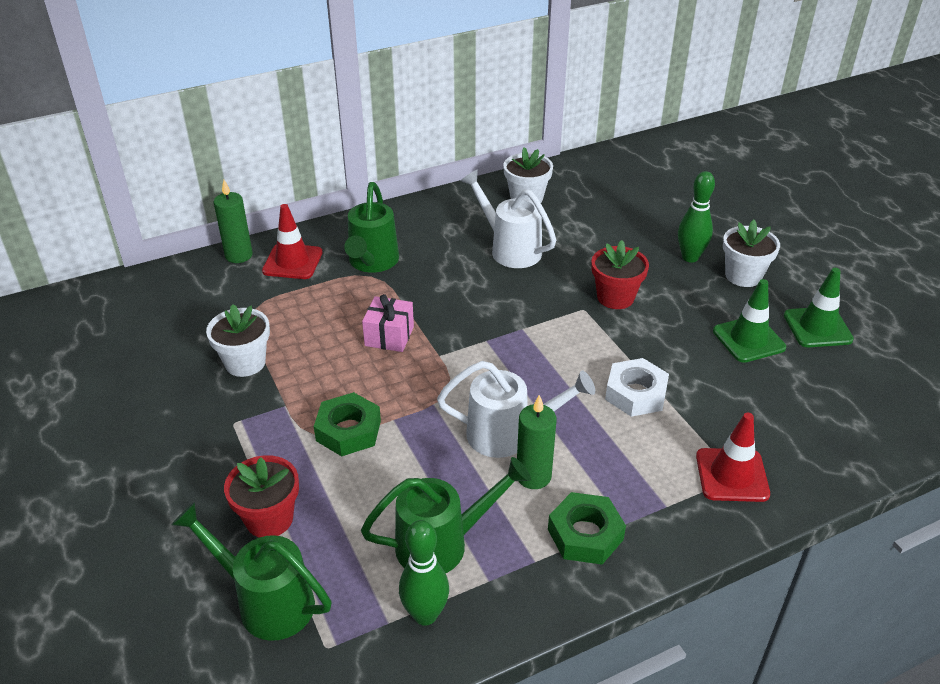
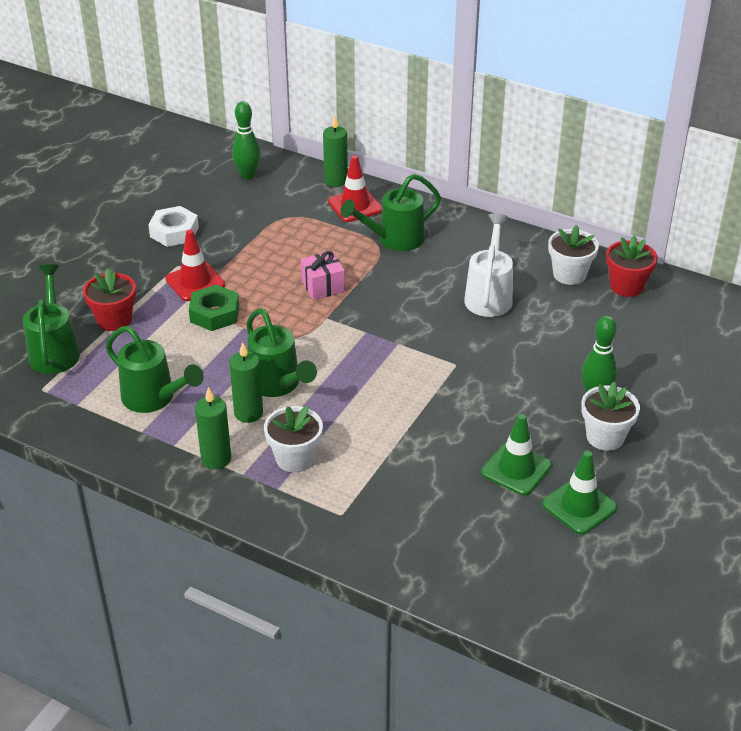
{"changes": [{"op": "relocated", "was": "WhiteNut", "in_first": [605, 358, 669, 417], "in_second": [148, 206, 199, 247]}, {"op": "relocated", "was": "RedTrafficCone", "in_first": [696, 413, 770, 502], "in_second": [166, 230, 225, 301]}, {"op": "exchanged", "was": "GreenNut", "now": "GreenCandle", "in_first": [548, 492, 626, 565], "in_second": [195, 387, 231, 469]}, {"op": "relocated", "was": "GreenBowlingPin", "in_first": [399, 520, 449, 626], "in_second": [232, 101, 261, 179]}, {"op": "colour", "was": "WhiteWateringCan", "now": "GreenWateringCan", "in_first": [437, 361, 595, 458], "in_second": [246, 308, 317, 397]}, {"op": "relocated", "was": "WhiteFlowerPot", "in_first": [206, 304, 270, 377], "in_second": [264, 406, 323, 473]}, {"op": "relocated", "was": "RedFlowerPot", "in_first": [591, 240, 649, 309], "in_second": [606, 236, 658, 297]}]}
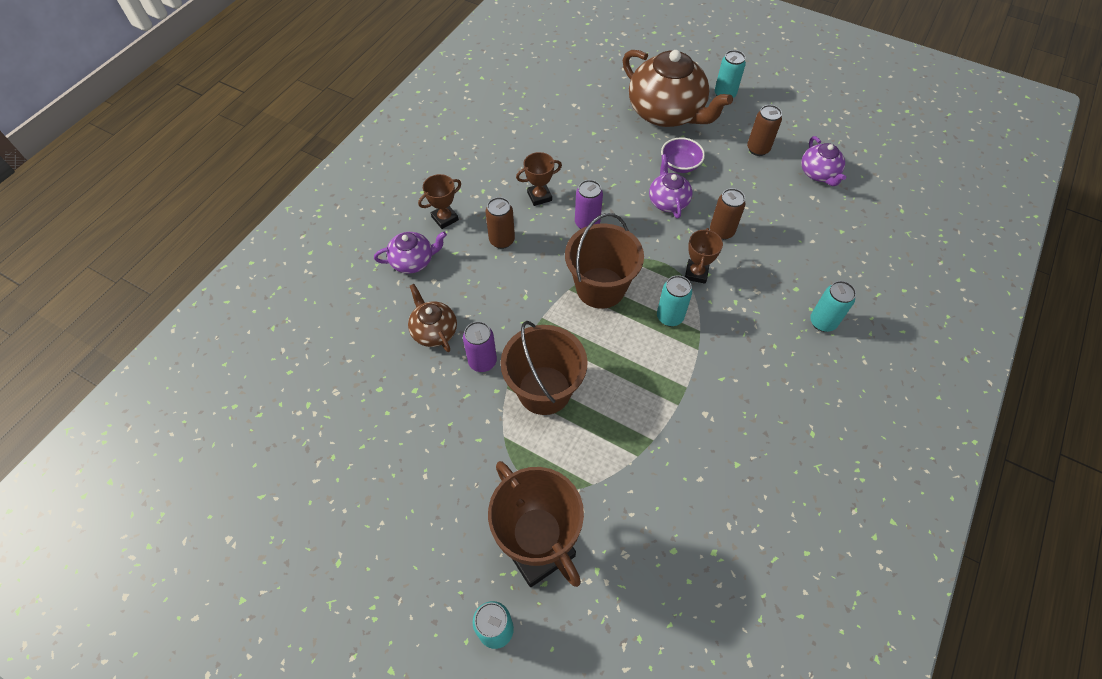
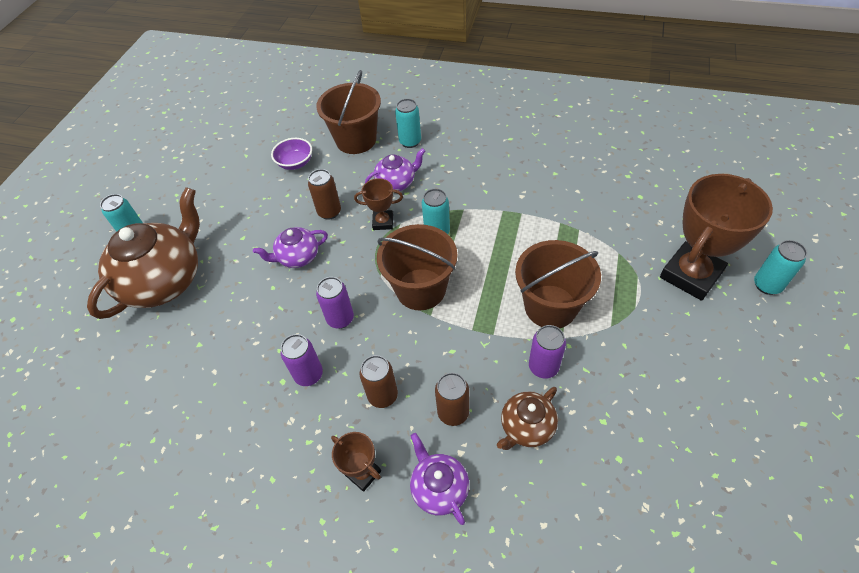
{"changes": [{"op": "relocated", "was": "PurpleBowl", "in_first": [661, 137, 705, 173], "in_second": [271, 138, 312, 170]}, {"op": "exchanged", "was": "BrownTrophy", "now": "PurpleCan", "in_first": [516, 152, 562, 206], "in_second": [281, 334, 323, 386]}, {"op": "appeared", "now": "BrownBucket", "in_second": [316, 70, 381, 154]}, {"op": "relocated", "was": "PurpleTeapot", "in_first": [801, 136, 846, 186], "in_second": [365, 148, 425, 191]}, {"op": "relocated", "was": "BrownCan", "in_first": [747, 105, 782, 156], "in_second": [435, 373, 469, 426]}]}
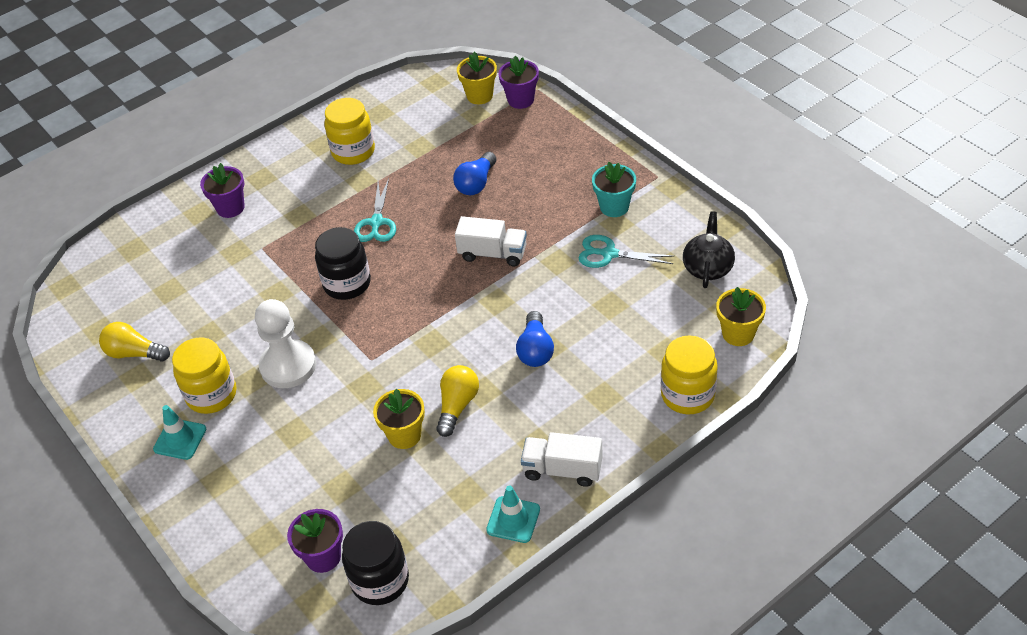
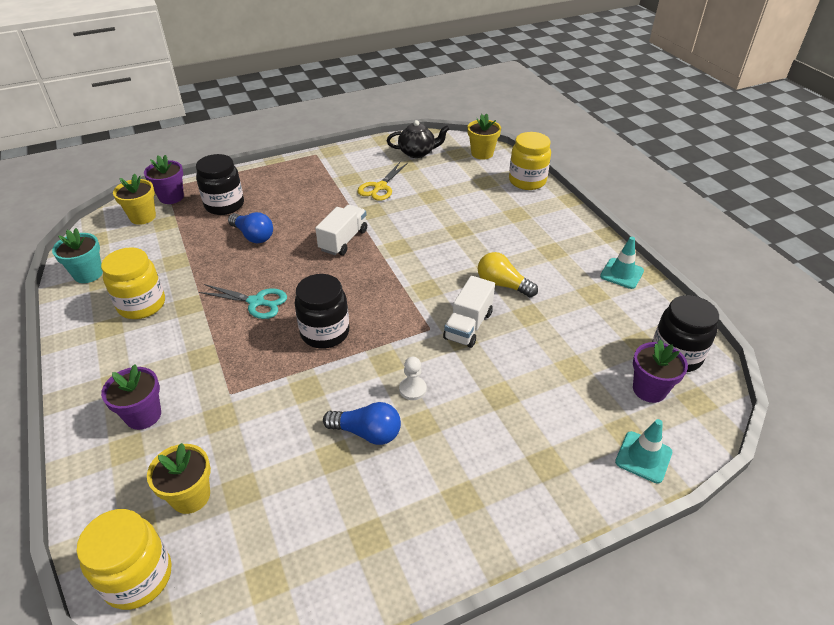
{"changes": [{"op": "relocated", "was": "TurquoiseFlowerPot", "in_first": [592, 162, 636, 217], "in_second": [52, 228, 103, 283]}, {"op": "relocated", "was": "YellowJar", "in_first": [172, 337, 236, 414], "in_second": [76, 509, 172, 610]}, {"op": "relocated", "was": "YellowFlowerPot", "in_first": [373, 389, 425, 449], "in_second": [147, 443, 211, 514]}, {"op": "appeared", "now": "BlackJar", "in_second": [196, 154, 244, 215]}, {"op": "relocated", "was": "BlueLightBulb", "in_first": [516, 311, 554, 367], "in_second": [323, 402, 401, 445]}, {"op": "colour", "was": "TurquoiseScissors", "now": "YellowScissors", "in_first": [579, 235, 675, 268], "in_second": [357, 162, 408, 201]}, {"op": "spun", "was": "BlackTeapot", "in_first": [683, 211, 735, 288], "in_second": [387, 120, 449, 158], "clockwise": 150}, {"op": "size", "was": "WhitePawn", "in_first": [255, 299, 316, 388], "in_second": [399, 357, 427, 400], "ratio": 0.47}, {"op": "relocated", "was": "WhiteTruck", "in_first": [521, 432, 603, 487], "in_second": [443, 276, 495, 348]}, {"op": "relocated", "was": "TurquoiseTrafficCone", "in_first": [153, 405, 206, 460], "in_second": [615, 419, 672, 483]}, {"op": "missing", "was": "YellowLightBulb", "in_first": [99, 322, 170, 362]}]}
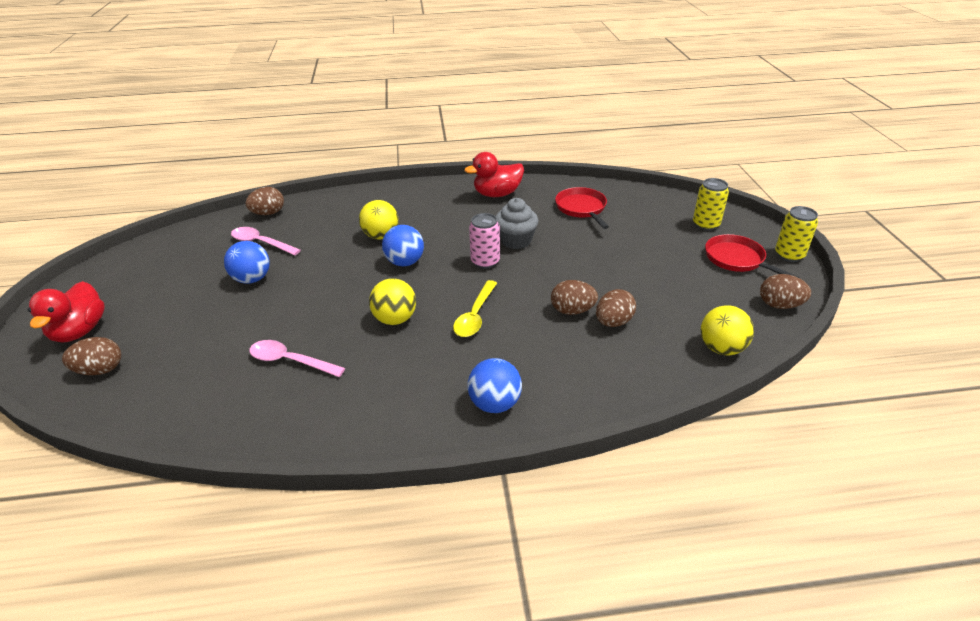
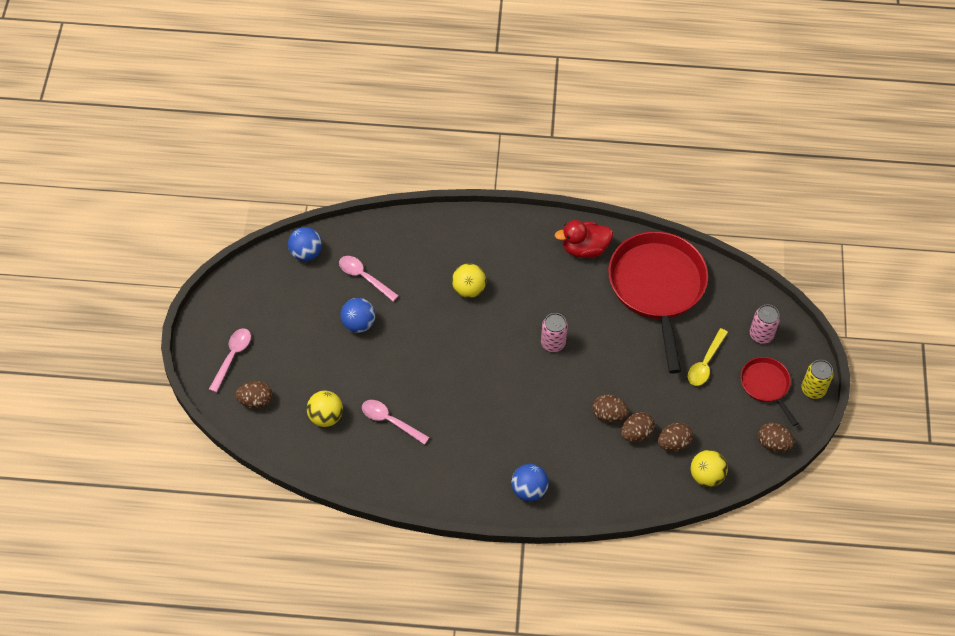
{"changes": [{"op": "exchanged", "was": "RedDuck", "now": "PinkSpoon", "in_first": [28, 281, 105, 343], "in_second": [209, 328, 251, 393]}, {"op": "relocated", "was": "BlueBall", "in_first": [382, 225, 424, 267], "in_second": [288, 227, 322, 261]}, {"op": "relocated", "was": "YellowBall", "in_first": [369, 278, 416, 325], "in_second": [307, 391, 343, 427]}, {"op": "size", "was": "RedPan", "in_first": [555, 187, 609, 229], "in_second": [608, 231, 708, 374], "ratio": 2.06}, {"op": "relocated", "was": "BrownEgg", "in_first": [245, 187, 284, 215], "in_second": [658, 422, 693, 451]}, {"op": "relocated", "was": "YellowSpoon", "in_first": [453, 280, 497, 337], "in_second": [688, 328, 728, 386]}, {"op": "colour", "was": "YellowCan", "now": "PinkCan", "in_first": [693, 178, 729, 231], "in_second": [750, 304, 780, 344]}, {"op": "missing", "was": "GreyCupcake", "in_first": [496, 198, 538, 249]}]}
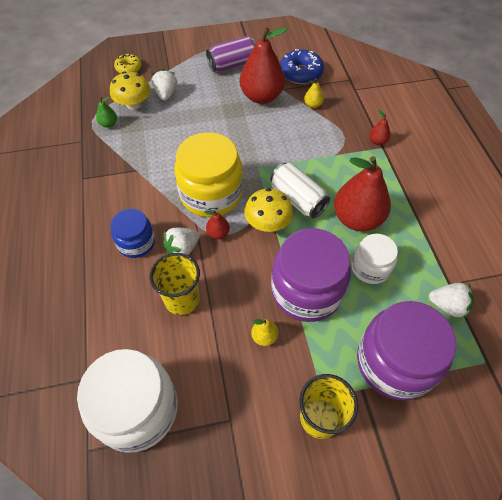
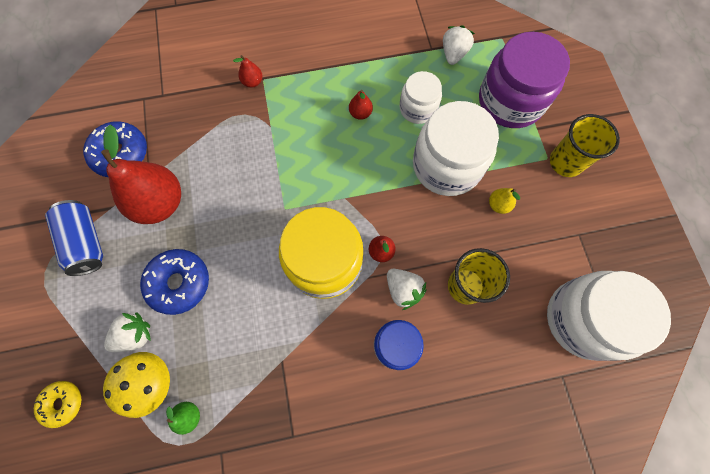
{"changes": [{"op": "colour", "was": "PurpleCan", "now": "BlueCan", "in_first": [206, 36, 256, 72], "in_second": [45, 200, 103, 276]}, {"op": "spun", "was": "WhiteStrawberry", "in_first": [152, 69, 177, 101], "in_second": [104, 312, 151, 352], "clockwise": 150}, {"op": "appeared", "now": "BlueDonut", "in_second": [140, 249, 209, 315]}, {"op": "size", "was": "RedPear", "in_first": [334, 156, 391, 231], "in_second": [349, 90, 373, 120], "ratio": 0.43}, {"op": "colour", "was": "PurpleJar", "now": "WhiteJar", "in_first": [271, 228, 351, 322], "in_second": [413, 101, 499, 196]}, {"op": "missing", "was": "YellowMushroom", "in_first": [244, 188, 293, 232]}, {"op": "missing", "was": "WhiteCan", "in_first": [270, 163, 330, 218]}, {"op": "missing", "was": "YellowPear", "in_first": [304, 78, 324, 108]}]}
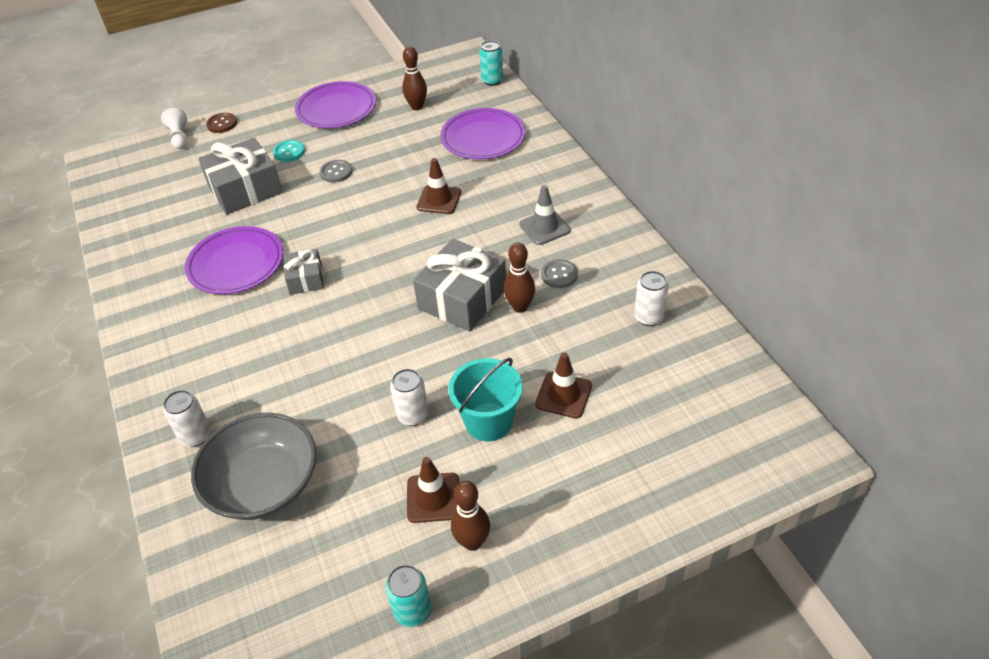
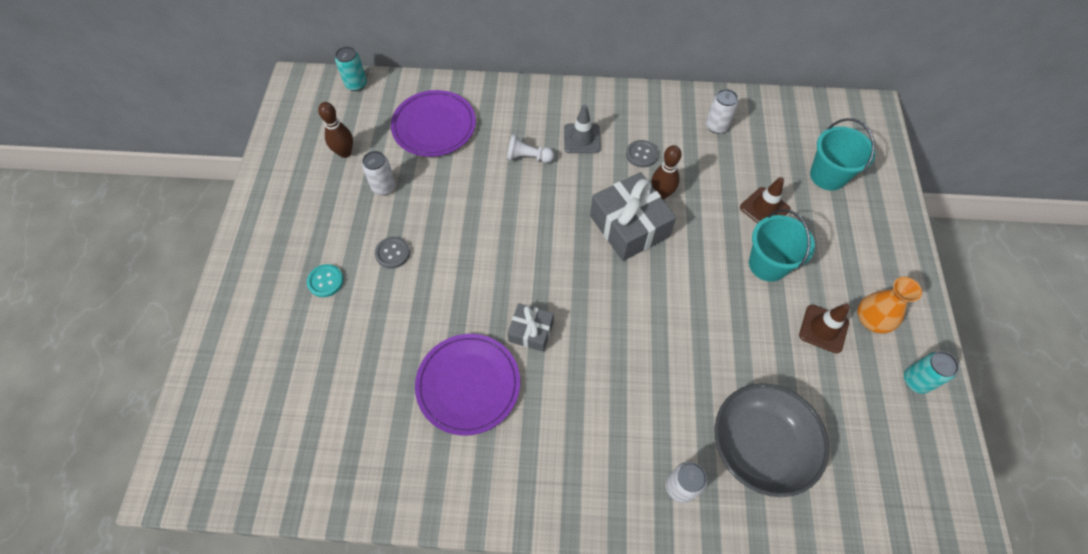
{"changes": [{"op": "relocated", "was": "WhiteCan", "in_first": [390, 369, 429, 426], "in_second": [362, 151, 396, 195]}, {"op": "relocated", "was": "WhitePawn", "in_first": [161, 108, 187, 149], "in_second": [507, 134, 554, 163]}, {"op": "appeared", "now": "TurquoiseBucket", "in_second": [810, 118, 875, 191]}, {"op": "exchanged", "was": "BrownBowlingPin", "now": "OrangeVase", "in_first": [451, 481, 490, 551], "in_second": [857, 277, 922, 334]}, {"op": "missing", "was": "GreyGift", "in_first": [198, 138, 283, 215]}, {"op": "missing", "was": "BrownButton", "in_first": [206, 113, 237, 133]}, {"op": "missing", "was": "PurplePlate", "in_first": [295, 81, 376, 128]}, {"op": "missing", "was": "BrownTrafficCone", "in_first": [416, 158, 461, 214]}]}
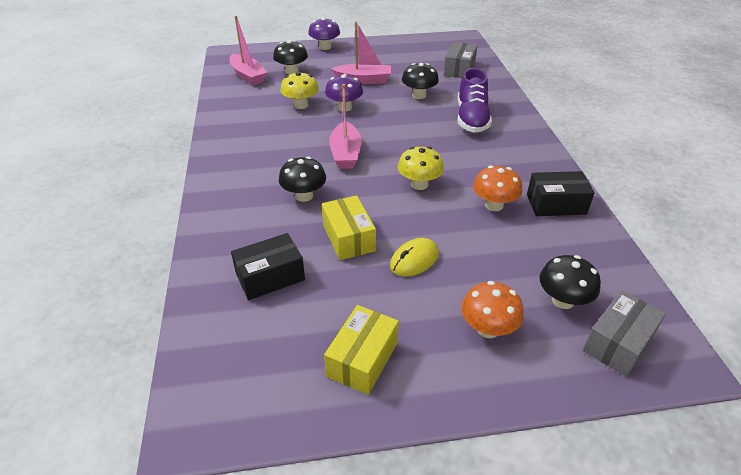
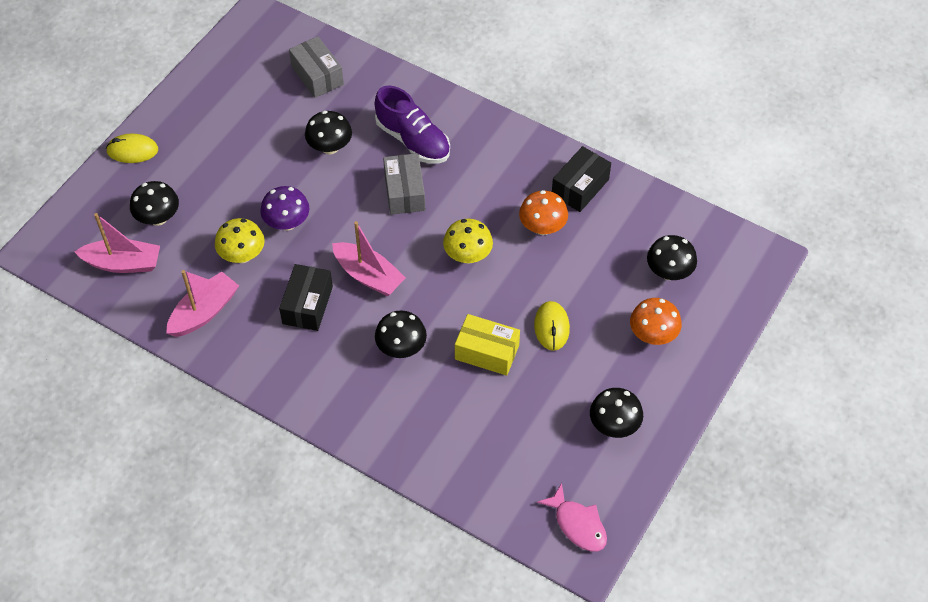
{"changes": [{"op": "exchanged", "was": "PurpleMushroom", "now": "YellowMouse", "in_first": [308, 17, 340, 50], "in_second": [106, 133, 158, 163]}, {"op": "relocated", "was": "PinkBoat", "in_first": [331, 22, 391, 84], "in_second": [166, 270, 239, 337]}, {"op": "relocated", "was": "BlackBox", "in_first": [231, 233, 305, 300], "in_second": [279, 264, 333, 331]}, {"op": "relocated", "was": "GreyBox", "in_first": [583, 290, 666, 377], "in_second": [383, 153, 425, 215]}, {"op": "appeared", "now": "PinkFish", "in_second": [537, 483, 607, 552]}, {"op": "exchanged", "was": "YellowBox", "now": "BlackMushroom", "in_first": [324, 305, 399, 395], "in_second": [590, 388, 643, 438]}]}
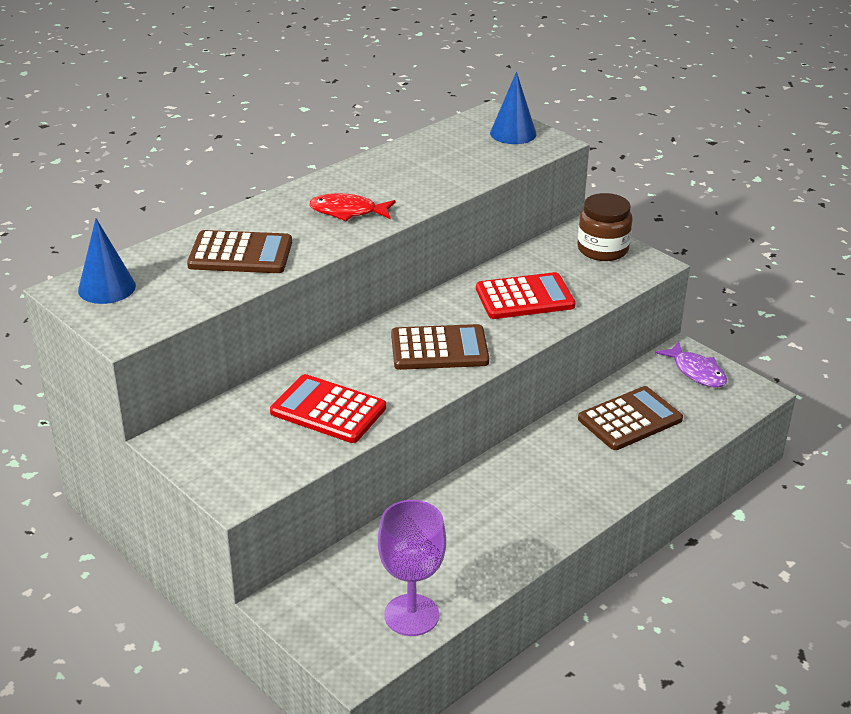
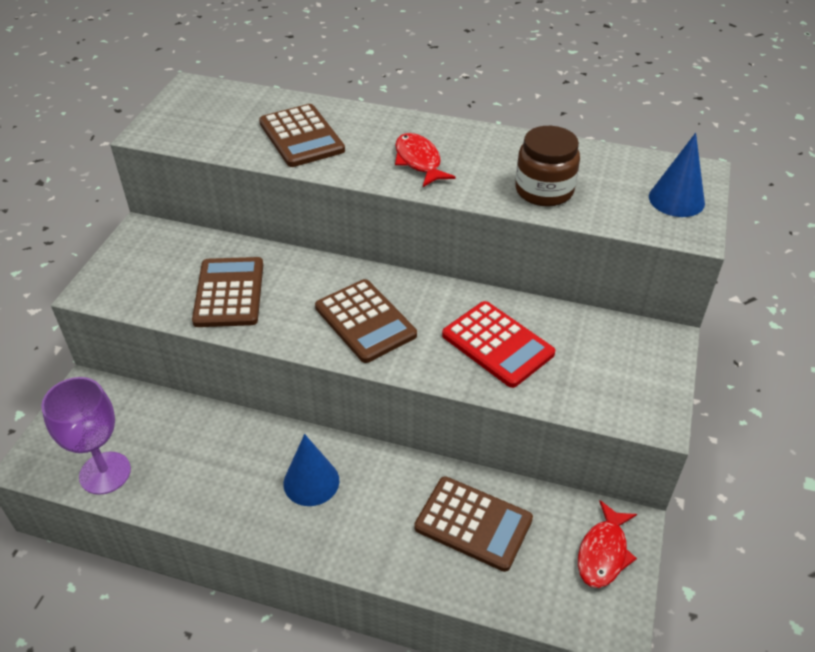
{"changes": [{"op": "colour", "was": "RedCalculator", "now": "BrownCalculator", "in_first": [270, 374, 386, 443], "in_second": [192, 257, 263, 327]}, {"op": "relocated", "was": "BlueCone", "in_first": [78, 218, 136, 304], "in_second": [284, 434, 339, 506]}, {"op": "relocated", "was": "BrownJar", "in_first": [577, 193, 632, 261], "in_second": [515, 126, 580, 207]}, {"op": "colour", "was": "PurpleFish", "now": "RedFish", "in_first": [655, 342, 727, 388], "in_second": [578, 500, 637, 588]}]}
